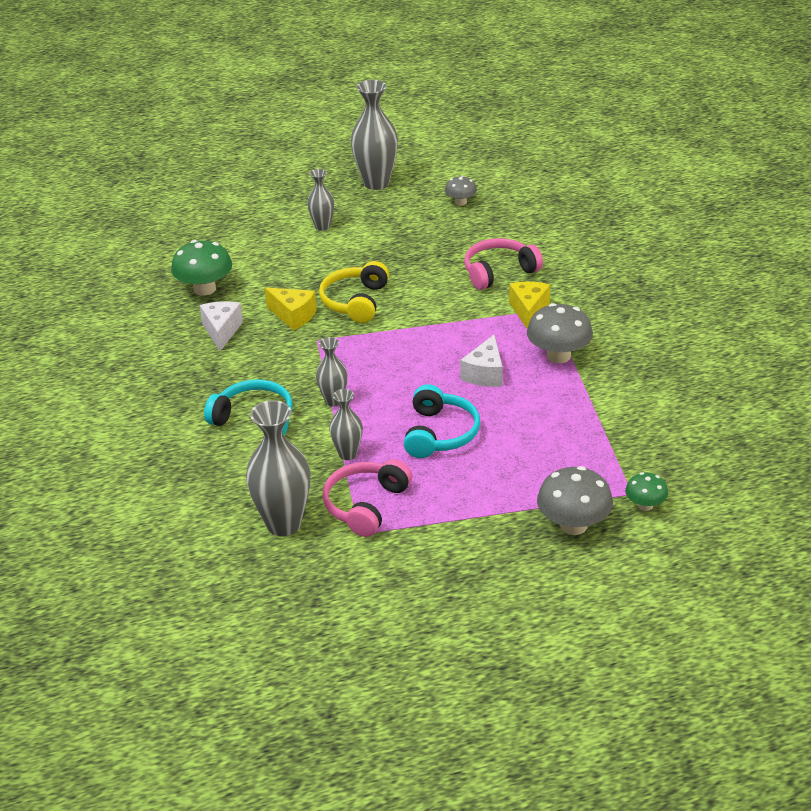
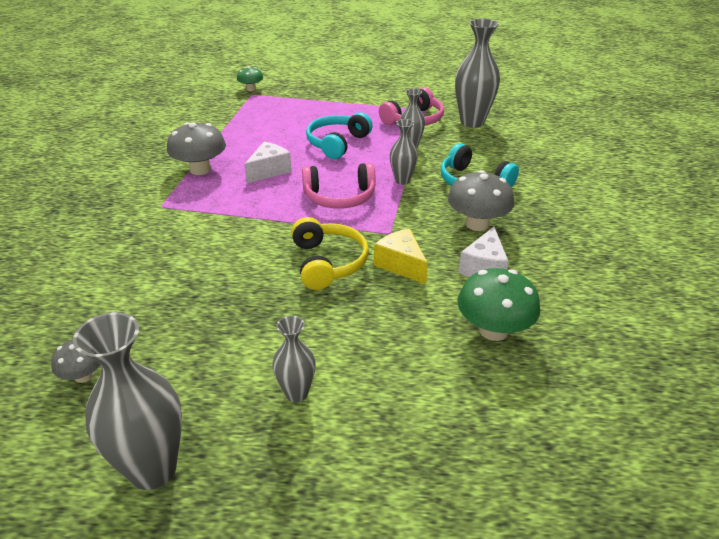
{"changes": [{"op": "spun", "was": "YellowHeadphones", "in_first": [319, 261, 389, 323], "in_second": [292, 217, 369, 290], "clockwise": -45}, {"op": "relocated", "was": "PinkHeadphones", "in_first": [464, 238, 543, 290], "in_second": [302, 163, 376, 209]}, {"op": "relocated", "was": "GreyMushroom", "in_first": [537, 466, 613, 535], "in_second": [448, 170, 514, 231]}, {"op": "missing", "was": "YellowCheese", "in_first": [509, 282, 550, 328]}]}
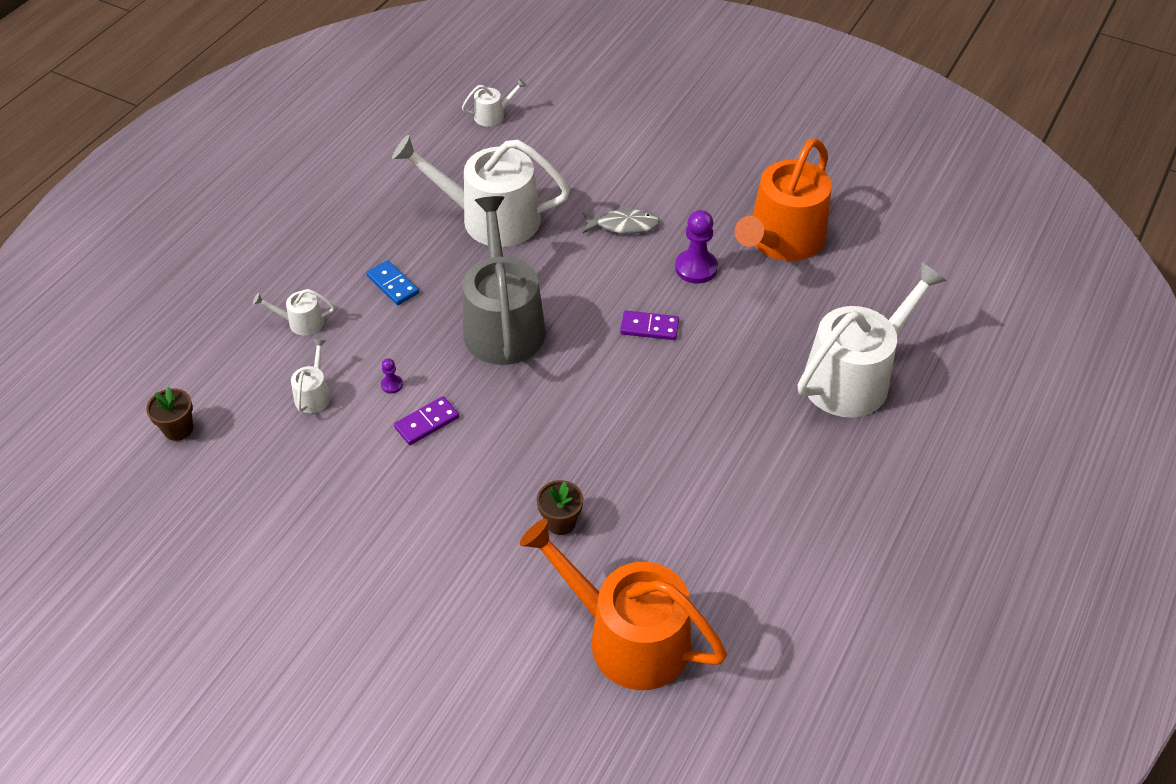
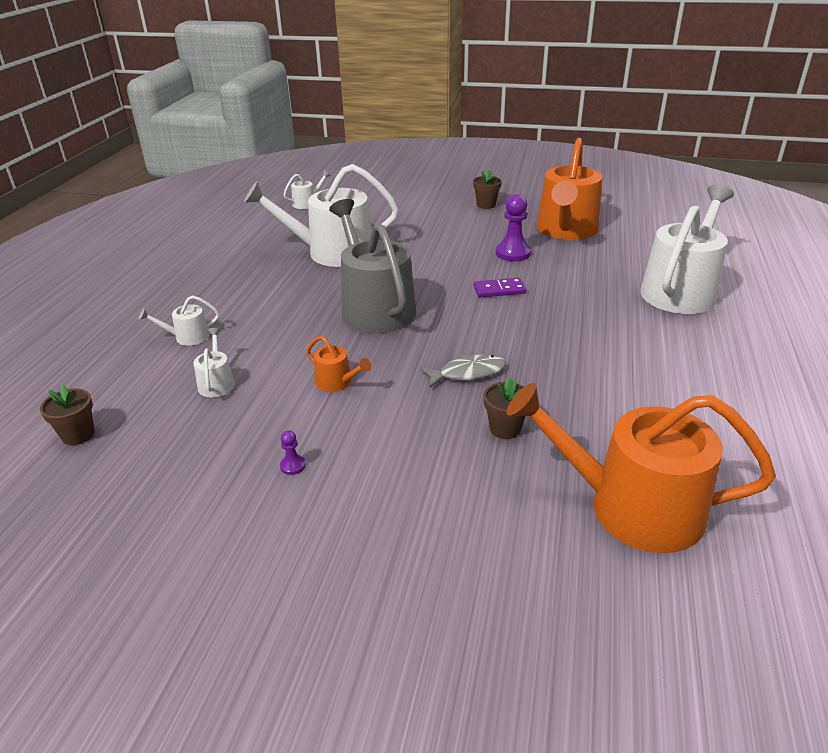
{"changes": [{"op": "relocated", "was": "PurplePawn", "in_first": [381, 358, 403, 394], "in_second": [280, 430, 306, 475]}, {"op": "exchanged", "was": "PurpleDomino", "now": "OrangeWateringCan", "in_first": [394, 396, 459, 445], "in_second": [307, 336, 371, 392]}, {"op": "relocated", "was": "GreyFish", "in_first": [583, 206, 660, 234], "in_second": [420, 354, 506, 388]}, {"op": "appeared", "now": "BrownFlowerPot", "in_second": [473, 170, 502, 209]}, {"op": "missing", "was": "BlueDomino", "in_first": [367, 260, 419, 305]}]}
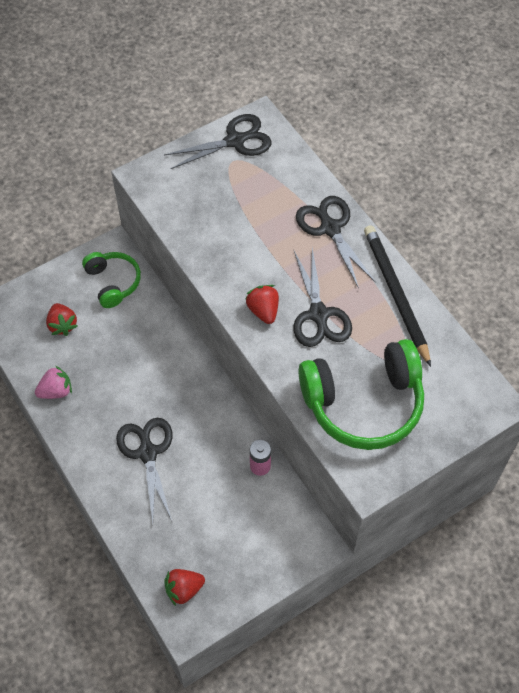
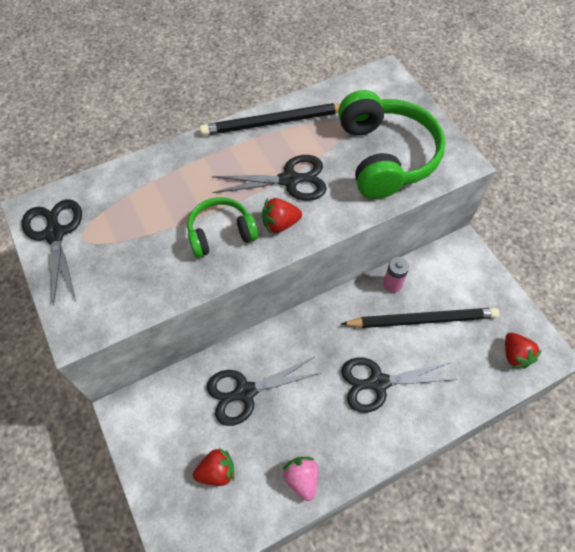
{"changes": [{"op": "relocated", "was": "GreenHeadphones", "in_first": [82, 252, 141, 308], "in_second": [187, 197, 258, 258]}, {"op": "relocated", "was": "BlackScissors", "in_first": [296, 196, 376, 288], "in_second": [207, 357, 321, 426]}, {"op": "appeared", "now": "BlackPencil", "in_second": [341, 308, 499, 328]}]}
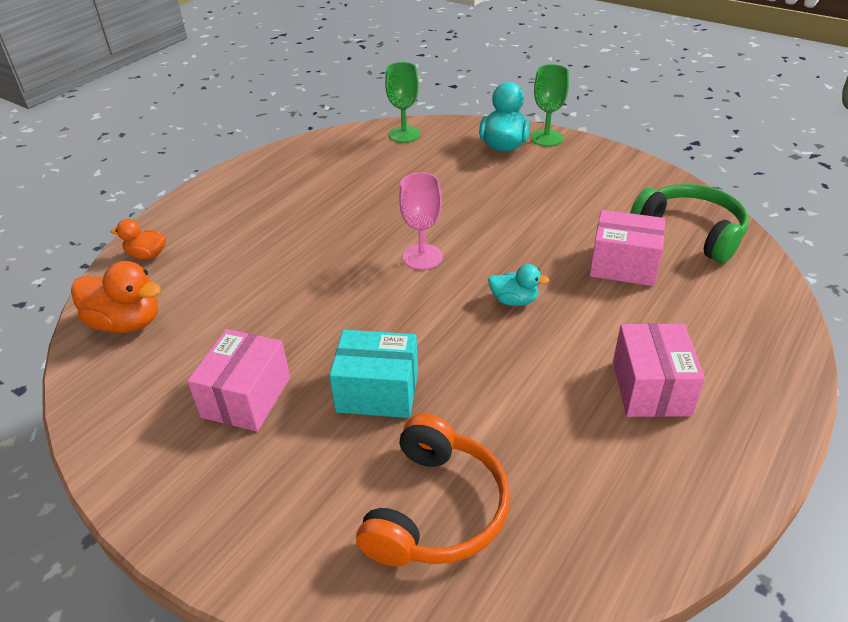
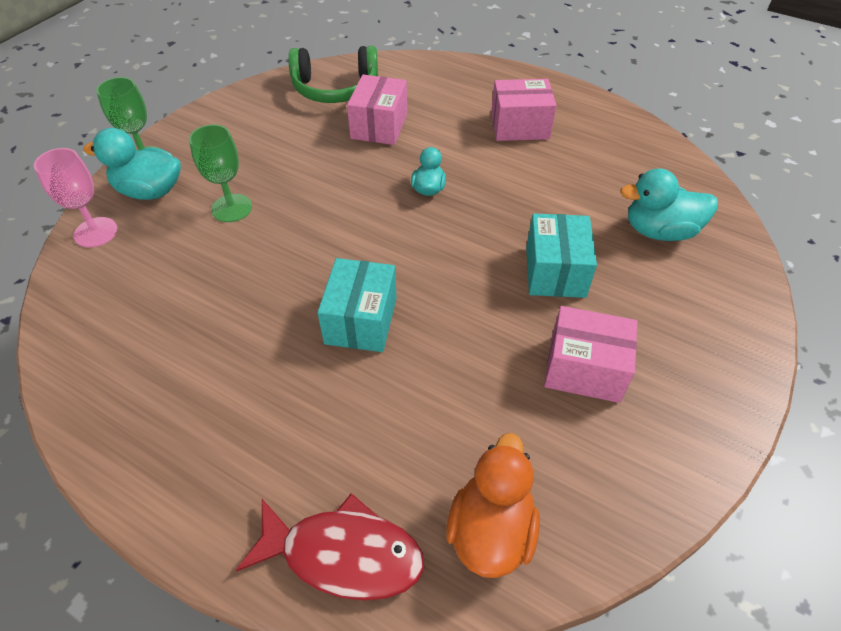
{"changes": [{"op": "relocated", "was": "PinkGoblet", "in_first": [399, 172, 443, 270], "in_second": [34, 148, 118, 248]}, {"op": "relocated", "was": "GreenGoblet", "in_first": [385, 62, 421, 143], "in_second": [189, 124, 252, 222]}, {"op": "exchanged", "was": "OrangeDuck", "now": "RedFish", "in_first": [111, 219, 166, 259], "in_second": [236, 493, 424, 600]}, {"op": "spun", "was": "GreenHeadphones", "in_first": [630, 184, 749, 263], "in_second": [288, 46, 378, 103], "clockwise": -135}, {"op": "appeared", "now": "TurquoiseBox", "in_second": [317, 258, 397, 352]}, {"op": "exchanged", "was": "OrangeHeadphones", "now": "TurquoiseDuck", "in_first": [356, 414, 510, 567], "in_second": [620, 168, 718, 241]}]}
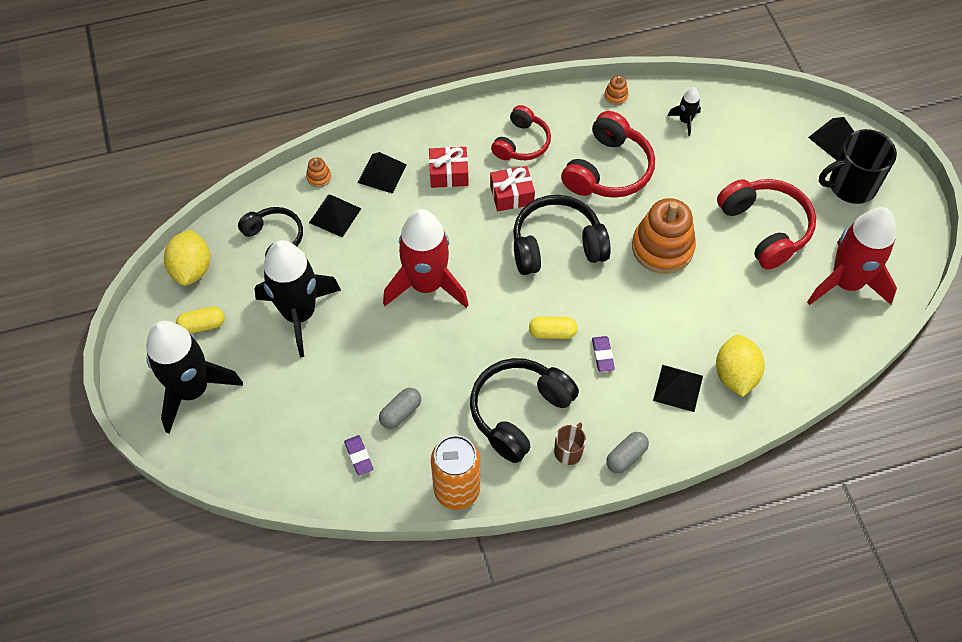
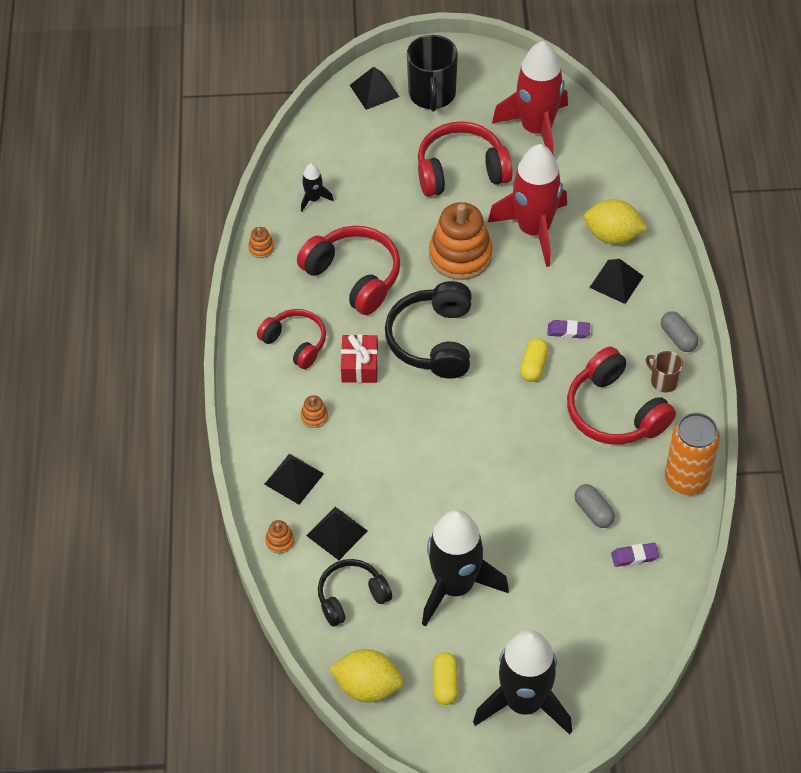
{"changes": [{"op": "exchanged", "was": "RedGift", "now": "OrangeStackingToy", "in_first": [429, 147, 469, 188], "in_second": [301, 395, 328, 428]}, {"op": "relocated", "was": "RedRocket", "in_first": [383, 209, 468, 308], "in_second": [488, 144, 567, 267]}, {"op": "colour", "was": "BlackHeadphones", "now": "RedHeadphones", "in_first": [470, 358, 579, 463], "in_second": [567, 347, 676, 444]}]}
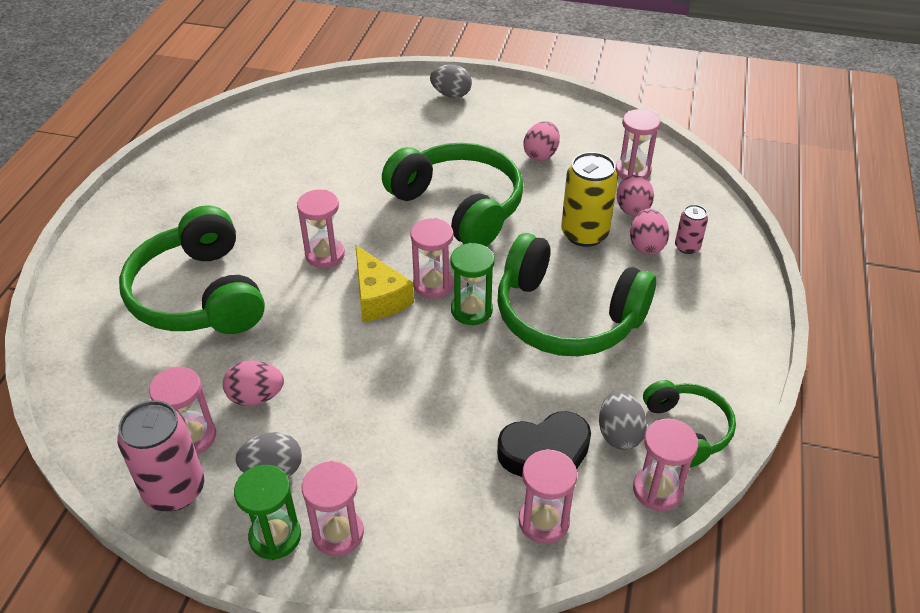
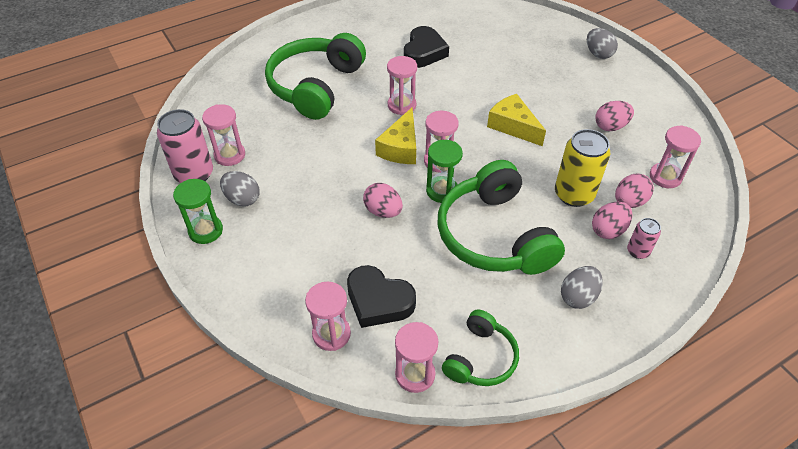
{"changes": [{"op": "relocated", "was": "PinkEgg", "in_first": [223, 360, 284, 406], "in_second": [363, 183, 403, 218]}, {"op": "appeared", "now": "BlackHeart", "in_second": [404, 26, 449, 68]}, {"op": "exchanged", "was": "GreenHeadphones", "now": "YellowCheese", "in_first": [382, 143, 523, 247], "in_second": [487, 94, 546, 146]}, {"op": "relocated", "was": "GreyEgg", "in_first": [599, 391, 647, 450], "in_second": [561, 266, 603, 309]}, {"op": "missing", "was": "PinkHourglass", "in_first": [302, 461, 364, 556]}]}
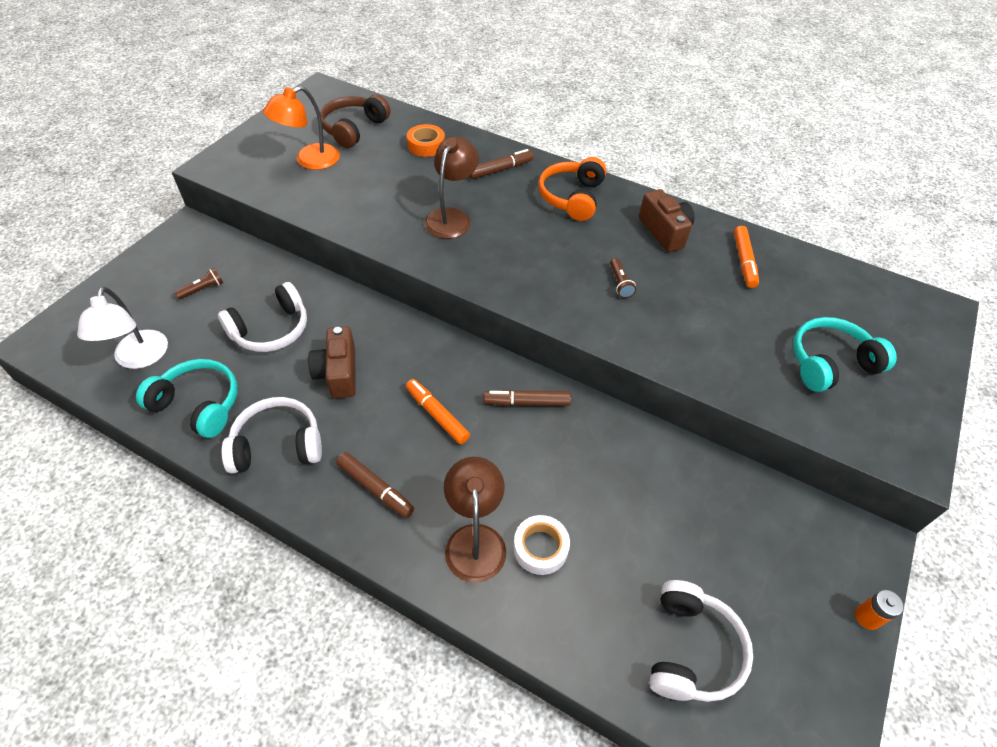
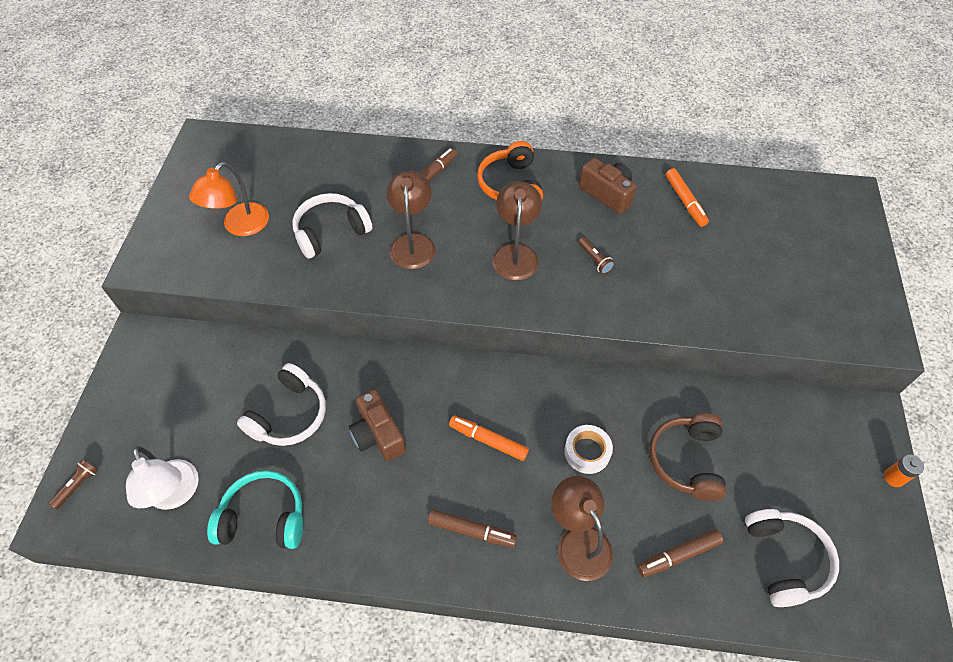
{"changes": [{"op": "relocated", "was": "BrownFlashlight", "in_first": [174, 268, 223, 299], "in_second": [49, 459, 98, 509]}, {"op": "relocated", "was": "WhiteHeadphones", "in_first": [221, 397, 322, 474], "in_second": [292, 193, 372, 259]}, {"op": "appeared", "now": "BrownLamp", "in_second": [492, 181, 542, 281]}, {"op": "relocated", "was": "WhiteTape", "in_first": [513, 515, 570, 575], "in_second": [564, 425, 613, 474]}, {"op": "relocated", "was": "BrownMarker", "in_first": [484, 390, 571, 406], "in_second": [637, 529, 724, 577]}, {"op": "relocated", "was": "BrownHeadphones", "in_first": [320, 94, 390, 148], "in_second": [649, 413, 726, 501]}, {"op": "missing", "was": "OrangeTape", "in_first": [407, 124, 445, 157]}, {"op": "missing", "was": "TurquoiseHeadphones", "in_first": [793, 317, 897, 392]}]}
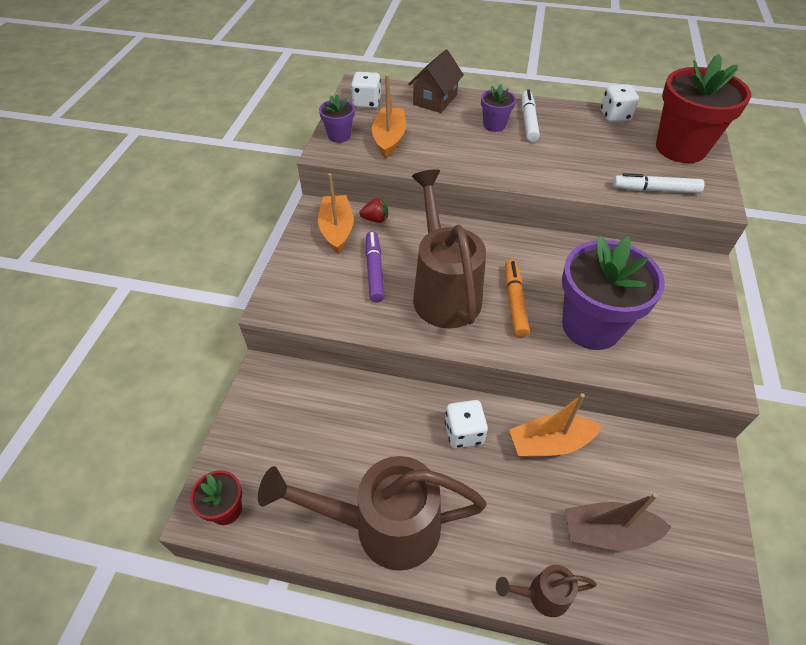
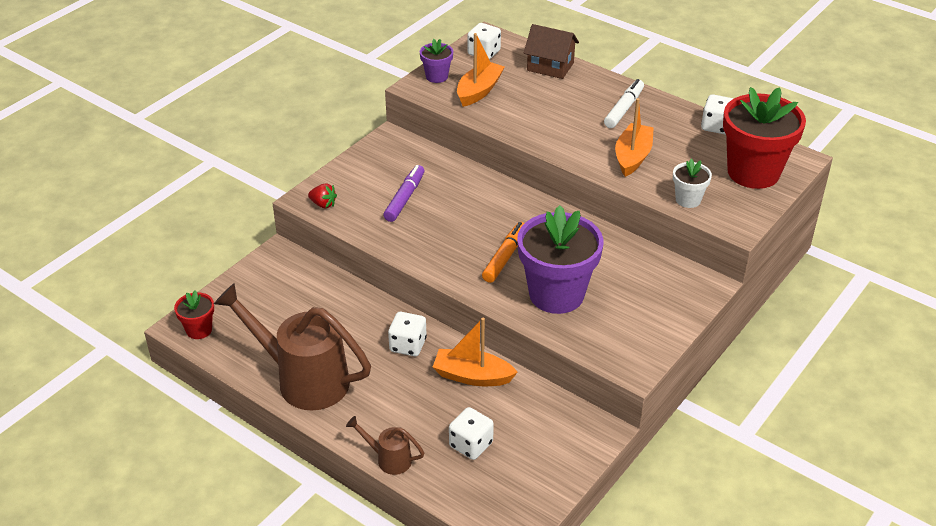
{"changes": [{"op": "relocated", "was": "RedStrawberry", "in_first": [359, 198, 388, 223], "in_second": [308, 183, 337, 208]}, {"op": "exchanged", "was": "BrownBoat", "now": "WhiteDice", "in_first": [565, 493, 671, 551], "in_second": [449, 407, 494, 460]}, {"op": "spun", "was": "BrownHouse", "in_first": [408, 50, 464, 113], "in_second": [524, 24, 579, 79], "clockwise": 60}, {"op": "relocated", "was": "OrangeBoat", "in_first": [318, 173, 354, 254], "in_second": [615, 98, 654, 177]}, {"op": "exchanged", "was": "WhiteMarker", "now": "WhiteFlowerPot", "in_first": [613, 173, 705, 194], "in_second": [673, 158, 712, 208]}, {"op": "missing", "was": "BrownWateringCan", "in_first": [412, 169, 486, 328]}, {"op": "missing", "was": "PurpleFlowerPot", "in_first": [481, 84, 516, 132]}]}
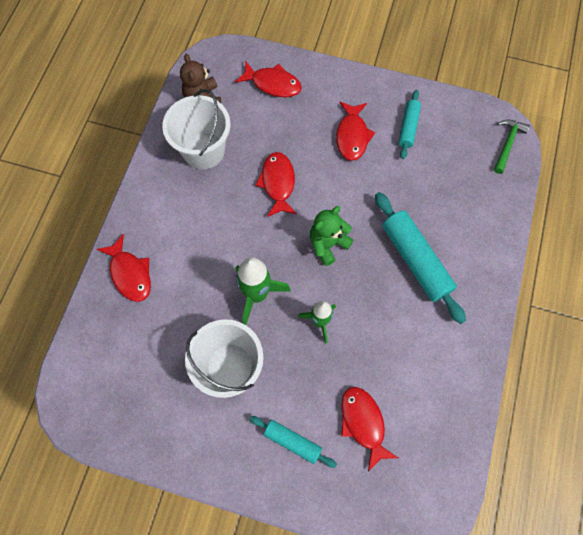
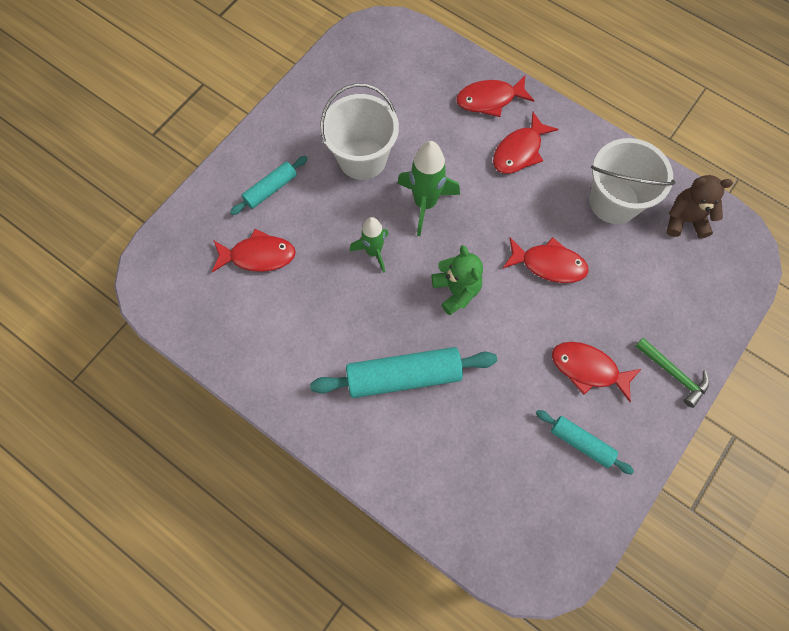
{"changes": [{"op": "relocated", "was": "RedFish", "in_first": [235, 61, 302, 97], "in_second": [493, 112, 558, 174]}, {"op": "relocated", "was": "GreenHammer", "in_first": [494, 120, 530, 174], "in_second": [635, 338, 709, 408]}]}
